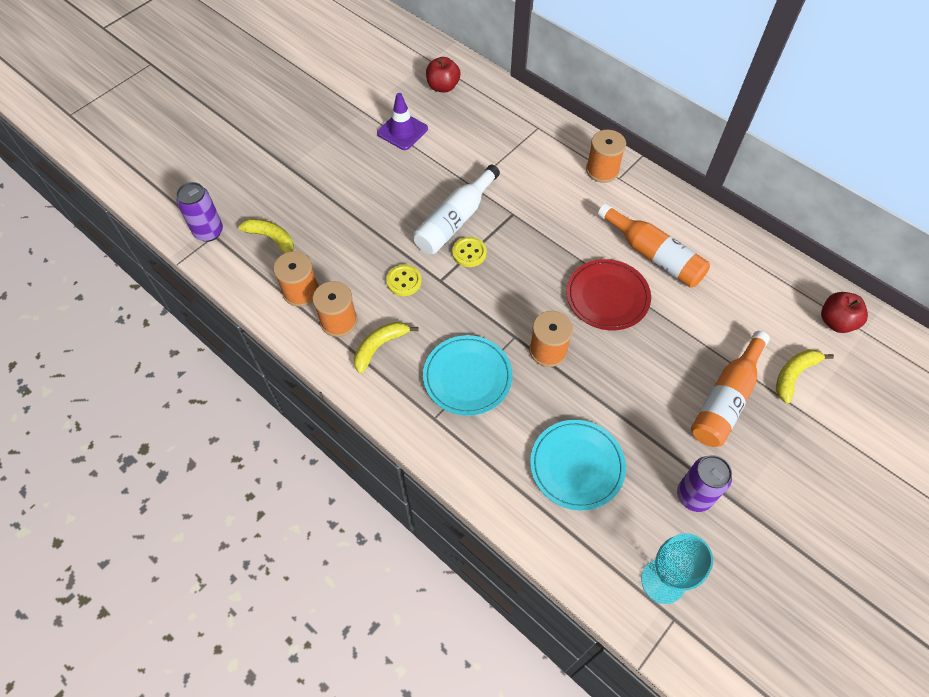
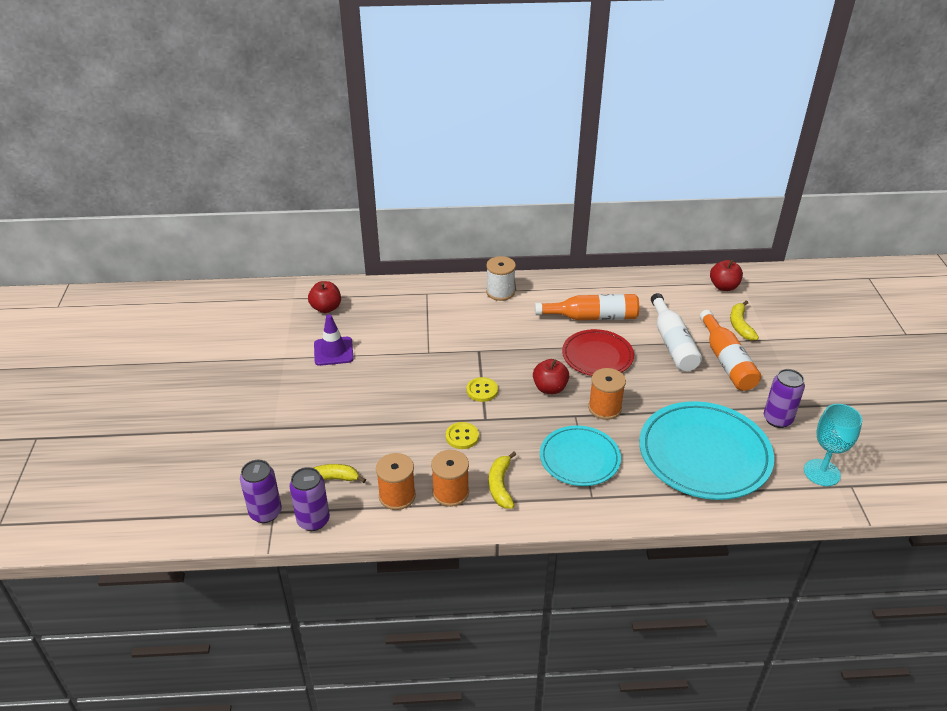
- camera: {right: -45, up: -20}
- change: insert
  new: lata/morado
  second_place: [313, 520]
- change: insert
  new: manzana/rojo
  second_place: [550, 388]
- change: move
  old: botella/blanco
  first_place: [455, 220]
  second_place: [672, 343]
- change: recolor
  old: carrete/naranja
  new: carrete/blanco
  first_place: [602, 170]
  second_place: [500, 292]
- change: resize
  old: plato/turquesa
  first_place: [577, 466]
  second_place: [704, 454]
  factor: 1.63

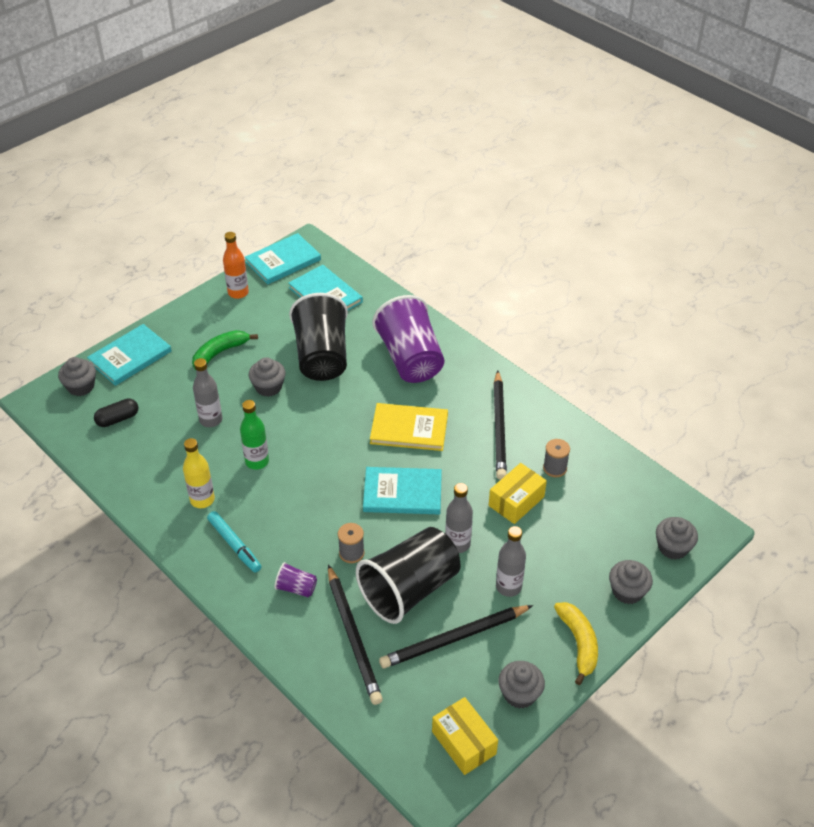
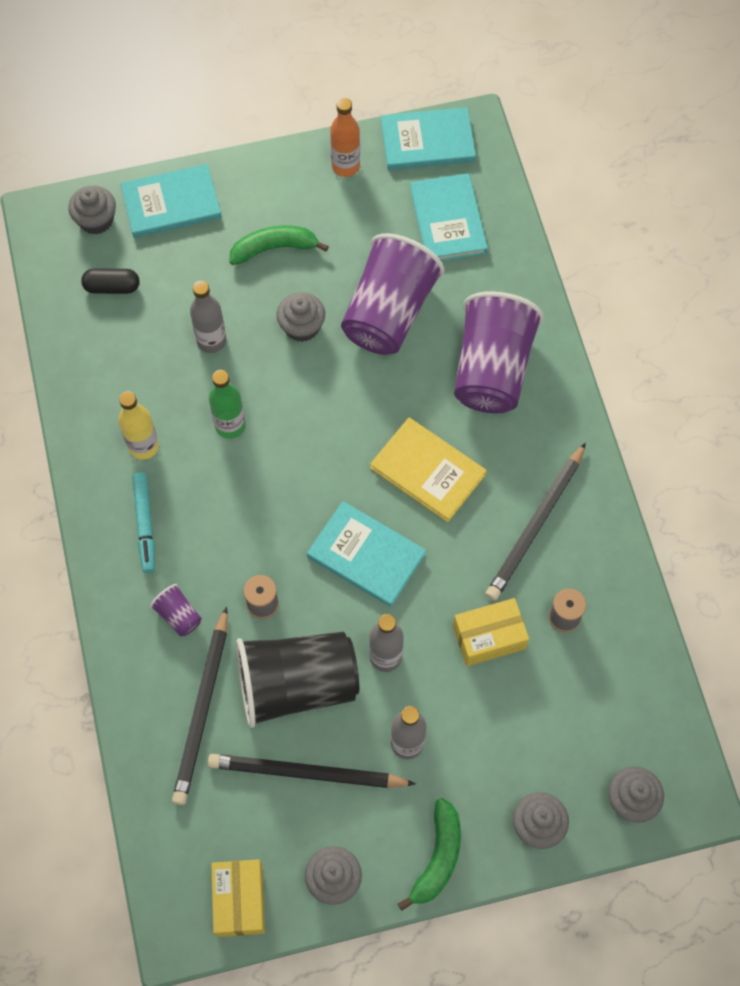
- camera: {right: 30, up: 20}
- change: recolor
  old: vaso/negro
  new: vaso/morado
  first_place: [322, 356]
  second_place: [389, 313]
- change: recolor
  old: plátano/amarillo
  new: plátano/verde
  first_place: [578, 643]
  second_place: [438, 857]

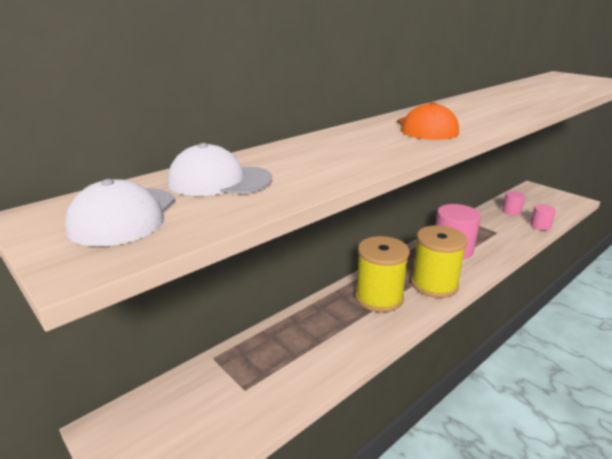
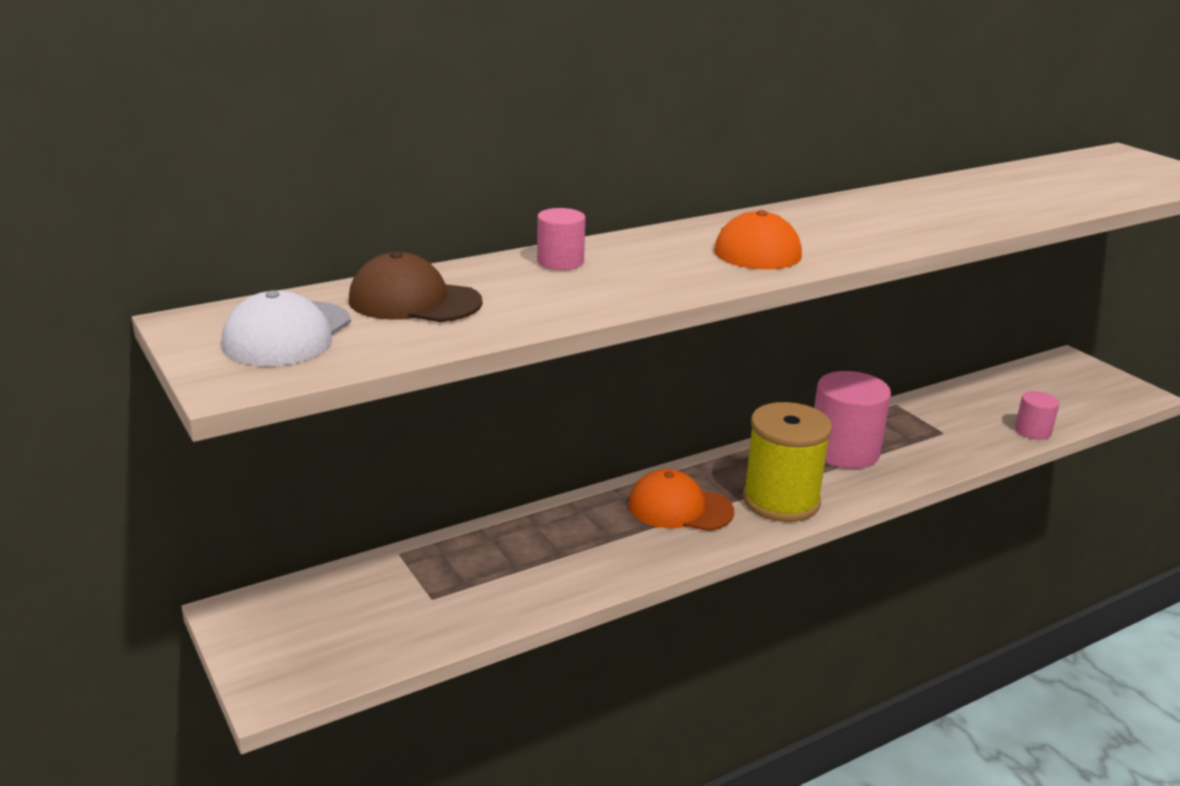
- camera: {right: 10, up: 0}
- change: move
  old: cilindro/rosa
  first_place: [511, 211]
  second_place: [560, 262]
- change: replace
  old: carrete/amarillo
  new: gorra/naranja
  first_place: [379, 298]
  second_place: [679, 508]
- change: recolor
  old: gorra/blanco
  new: gorra/marrón
  first_place: [219, 181]
  second_place: [414, 301]

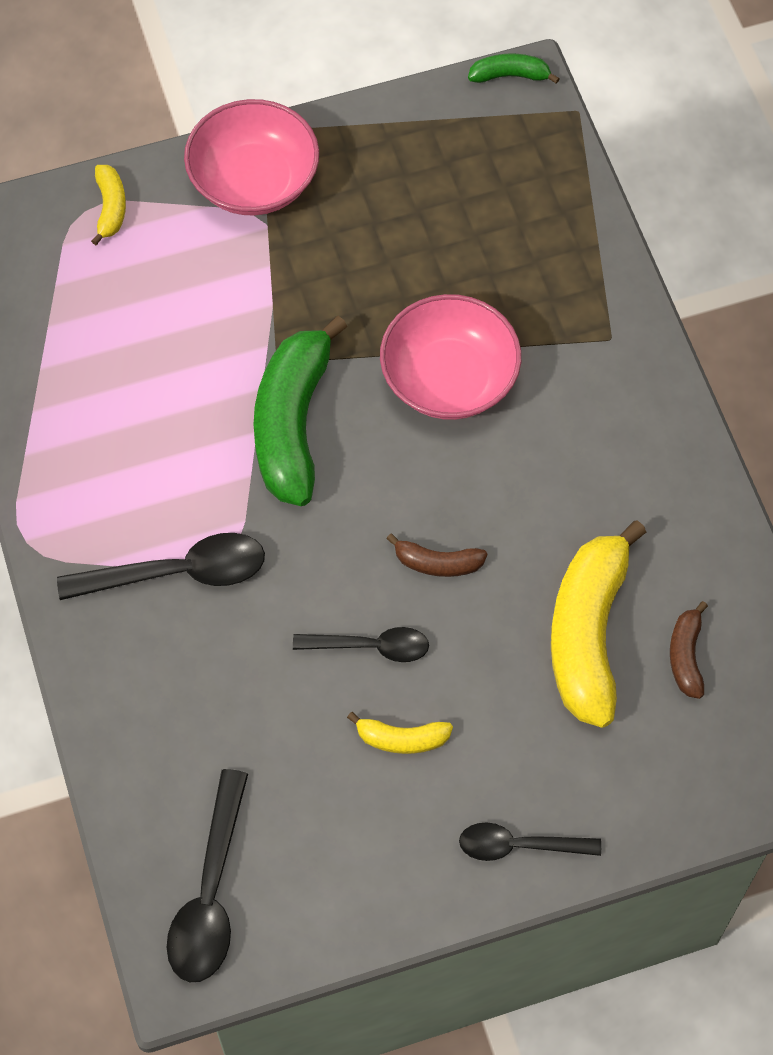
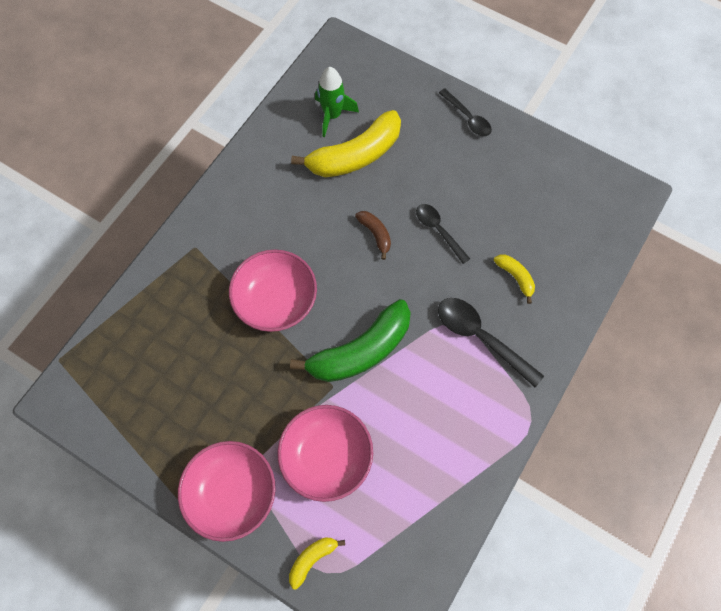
- camera: {right: -130, up: 5}
- change: delete
  old: cuchara/negro
  first_place: [210, 893]
- change: delete
  old: plátano/verde
  first_place: [510, 76]
- change: insert
  new: cuenco/rosa
  second_place: [326, 456]
- change: move
  old: plátano/amarillo
  first_place: [401, 739]
  second_place: [515, 277]
- change: replace
  old: plátano/marrón
  new: cohete/verde
  first_place: [686, 656]
  second_place: [332, 115]

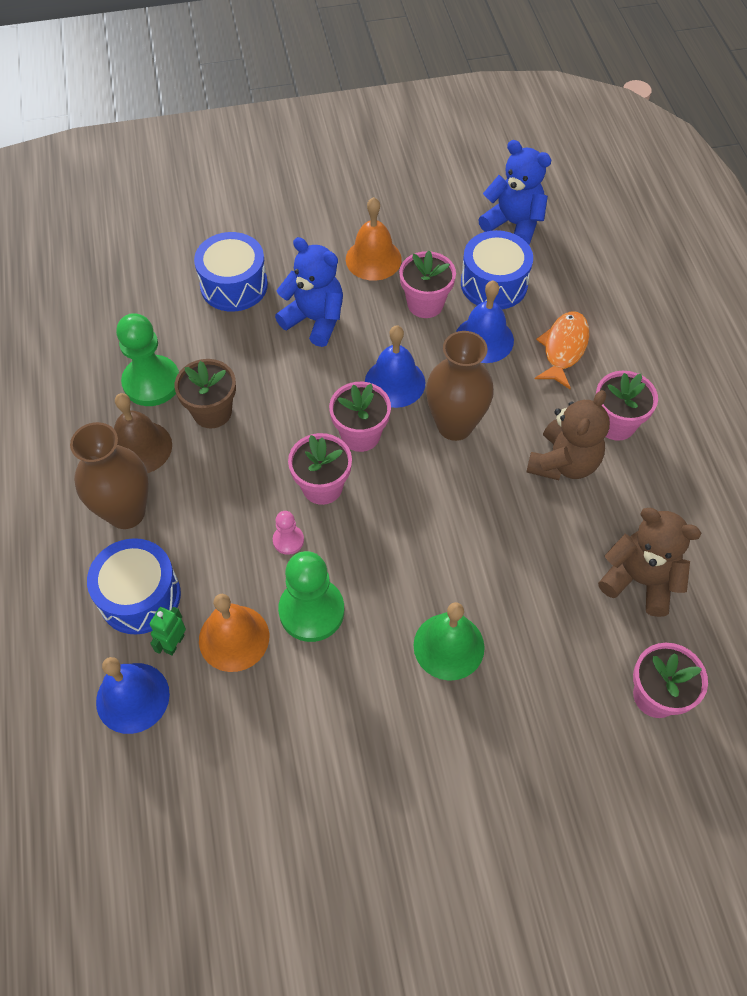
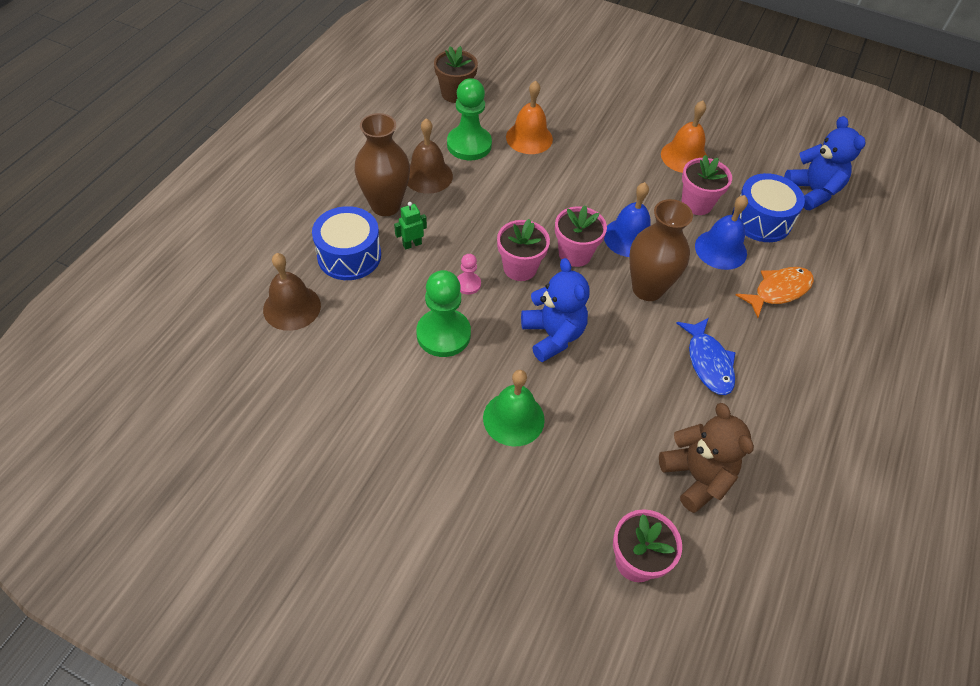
- camera: {right: 35, up: -5}
- change: delete
  old: tambor/azul
  first_place: [234, 285]
- change: delete
  old: maceta/rosa
  first_place: [615, 424]
- change: move
  old: robot/verde
  first_place: [174, 643]
  second_place: [412, 244]
- change: move
  old: maceta/marrón
  first_place: [212, 412]
  second_place: [455, 94]
- change: move
  old: campana/naranja
  first_place: [234, 638]
  second_place: [529, 138]
- change: move
  old: osito/azul
  first_place: [315, 320]
  second_place: [553, 335]
- change: replace
  old: osito/marrón
  new: pez/azul
  first_place: [563, 463]
  second_place: [708, 362]
- change: recolor
  old: campana/azul
  new: campana/marrón
  first_place: [132, 697]
  second_place: [292, 307]

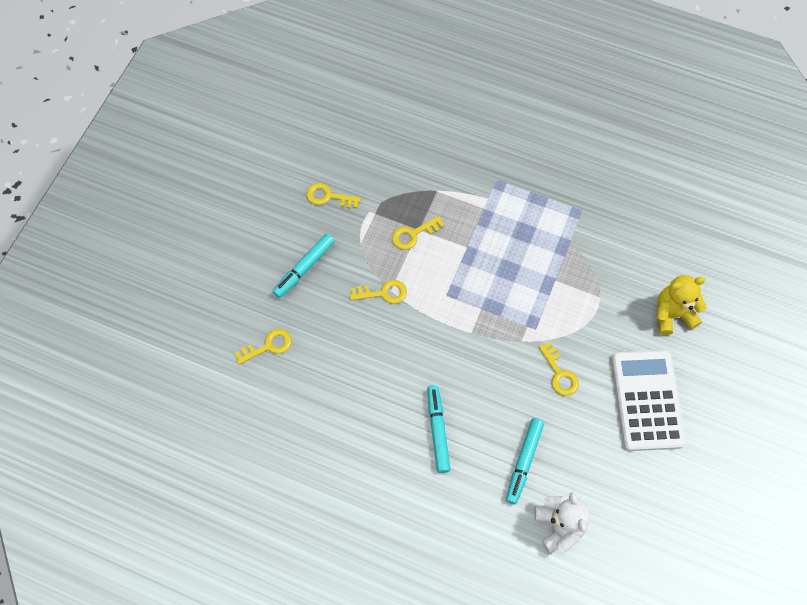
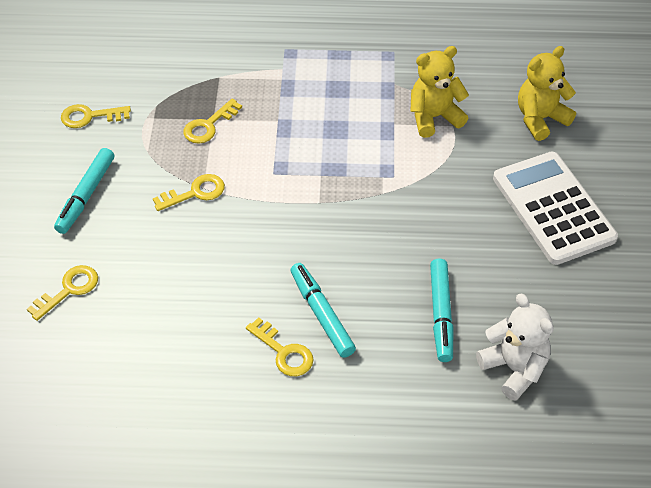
- camera: {right: -20, up: -15}
- change: insert
  new: osito/amarillo
  second_place: [434, 117]
- change: move
  old: llave/amarillo
  first_place: [559, 374]
  second_place: [284, 352]

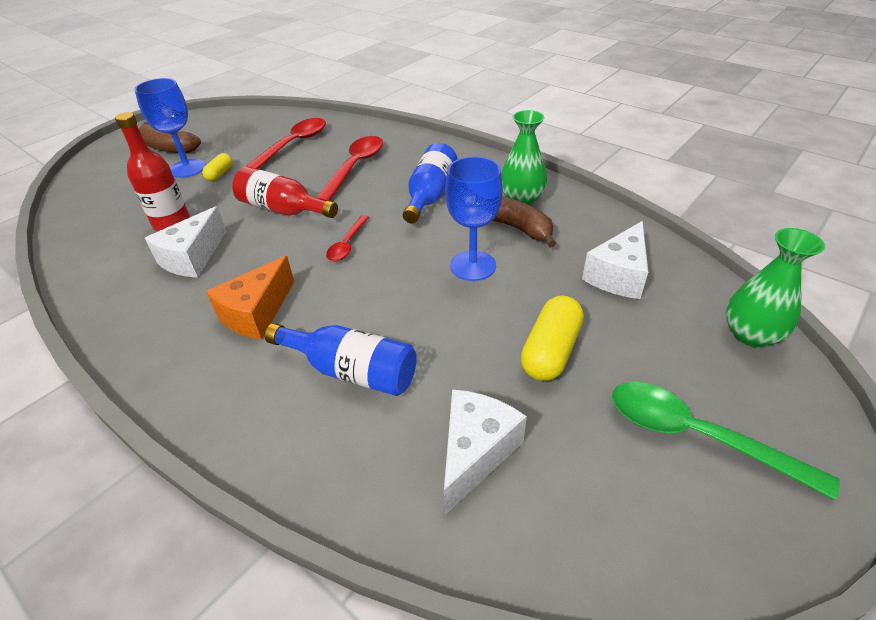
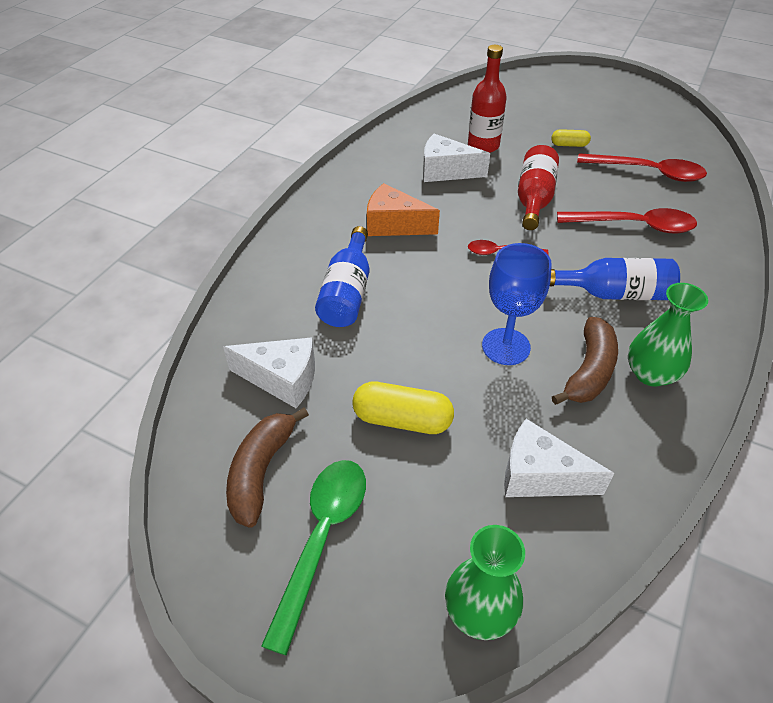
- camera: {right: 75, up: 5}
- change: delete
  old: copa/azul
  first_place: [187, 168]
- change: move
  old: plátano/marrón
  first_place: [167, 147]
  second_place: [261, 471]

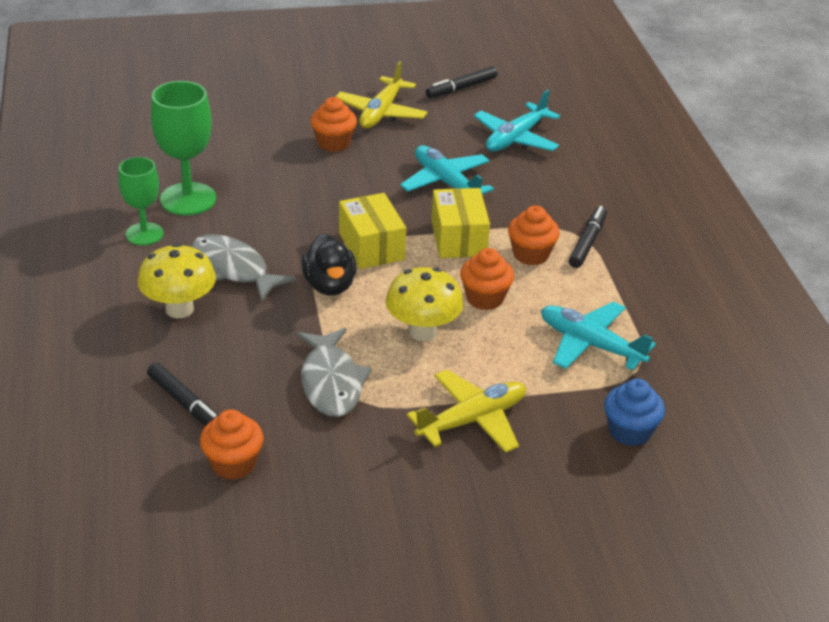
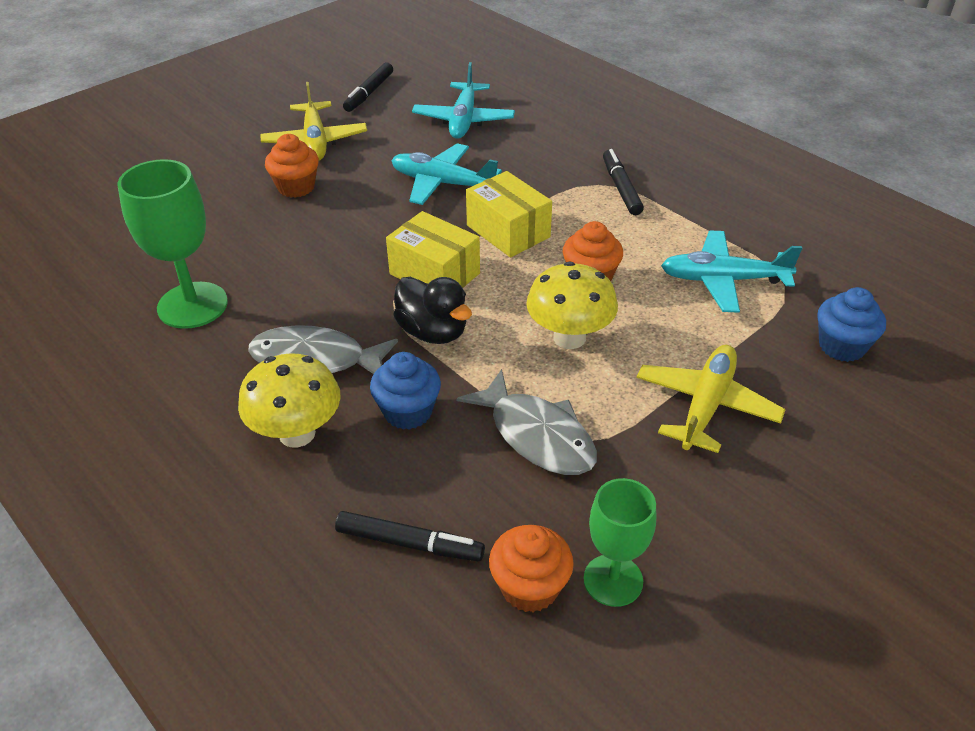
- camera: {right: -30, up: 5}
- change: delete
  old: magdalena/naranja
  first_place: [531, 254]
- change: insert
  new: magdalena/azul
  second_place: [408, 412]
- change: move
  old: copa/verde
  first_place: [144, 234]
  second_place: [613, 580]

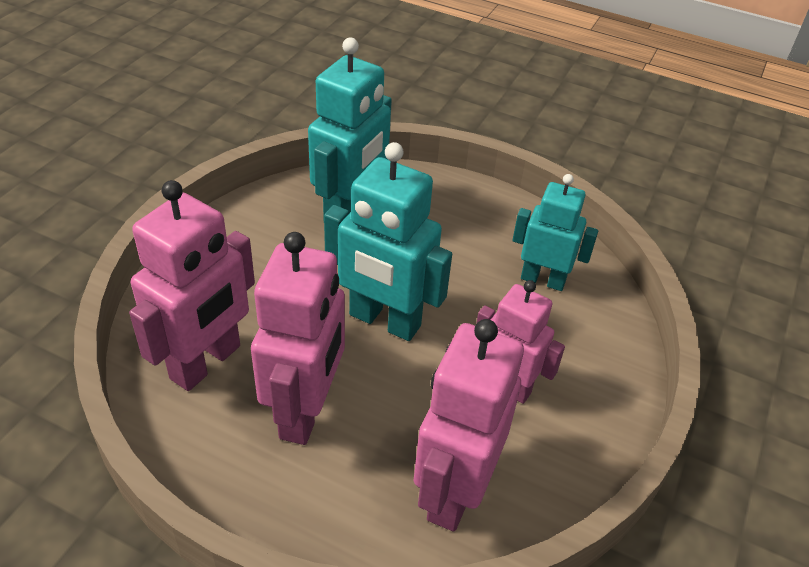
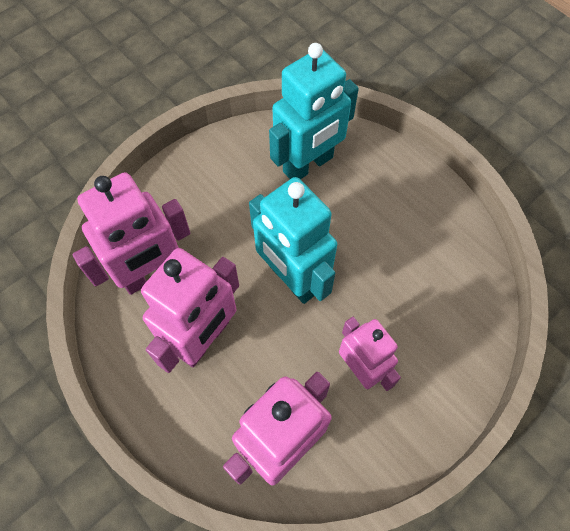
- camera: {right: 25, up: 20}
- change: delete
  old: robot/turquesa
  first_place: [543, 280]

